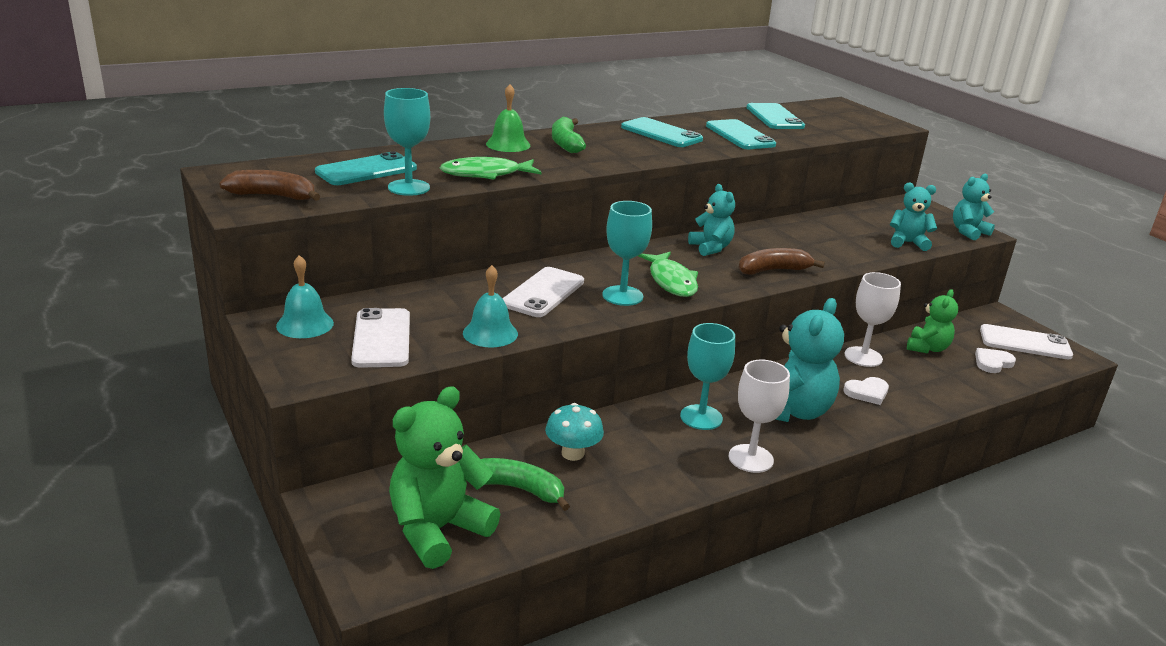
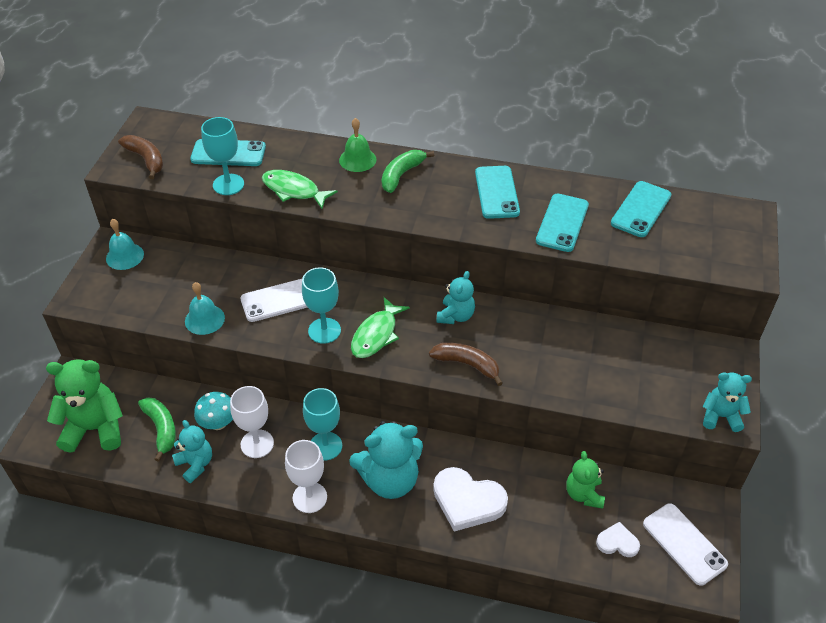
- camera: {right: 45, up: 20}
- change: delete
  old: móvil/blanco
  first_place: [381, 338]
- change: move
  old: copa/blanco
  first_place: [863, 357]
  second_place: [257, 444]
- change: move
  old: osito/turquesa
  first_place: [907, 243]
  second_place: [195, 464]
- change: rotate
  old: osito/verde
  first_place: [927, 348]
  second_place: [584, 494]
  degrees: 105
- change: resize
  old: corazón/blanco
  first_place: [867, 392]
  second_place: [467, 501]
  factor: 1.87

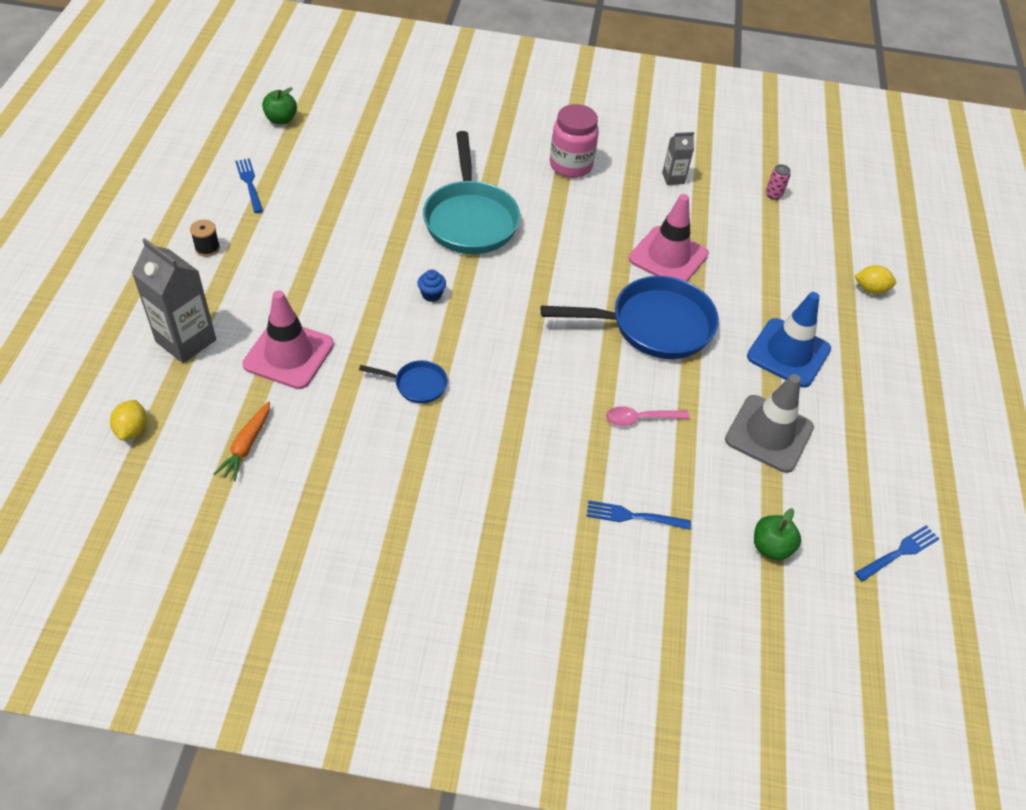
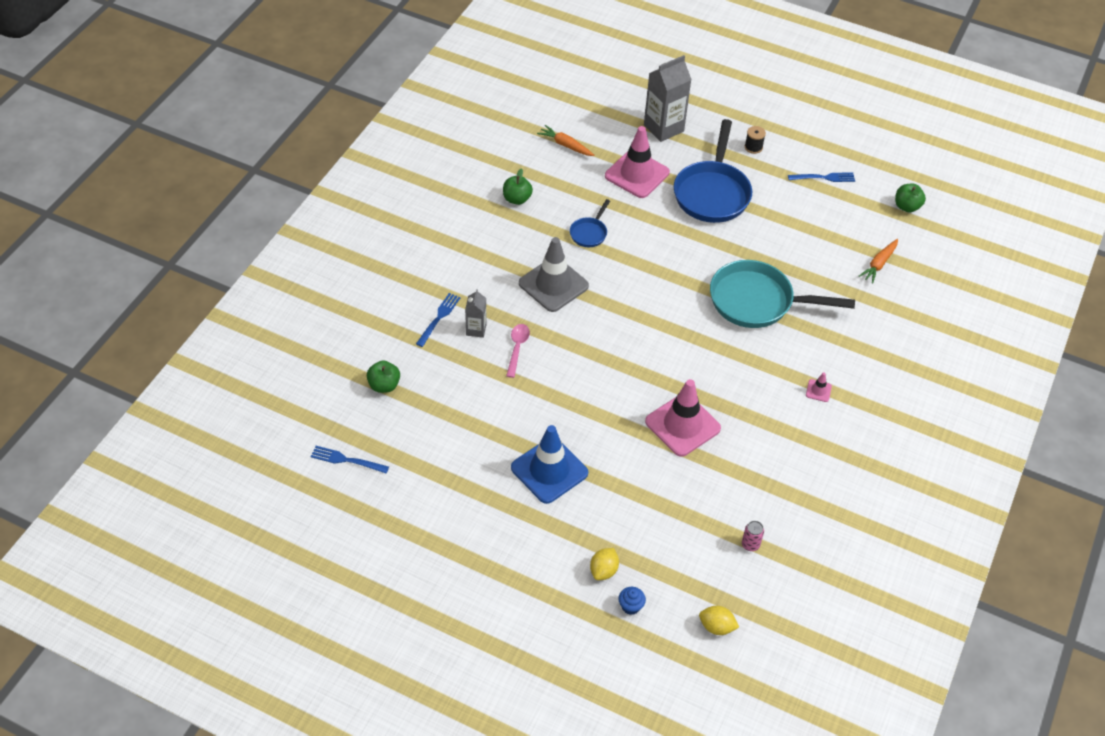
- camera: {right: 110, up: 0}
- change: insert
  new: manzana/verde
  second_place: [517, 199]
- change: insert
  new: zanahoria/naranja
  second_place: [879, 264]
- change: move
  old: limón/amarillo
  first_place: [132, 429]
  second_place: [716, 627]
- change: move
  old: magdalena/azul
  first_place: [431, 294]
  second_place: [630, 606]
- change: move
  old: sartén/azul
  first_place: [653, 325]
  second_place: [712, 193]
- change: move
  old: cartón de leche/gris
  first_place: [673, 178]
  second_place: [476, 330]
- change: move
  old: cono de tráfico/gris
  first_place: [769, 434]
  second_place: [553, 285]
- change: replace
  old: tarro/rosa
  new: cono de tráfico/rosa
  first_place: [570, 165]
  second_place: [818, 390]
- change: rotate
  old: tenedor/azul
  first_place: [899, 552]
  second_place: [347, 460]
  degrees: 120

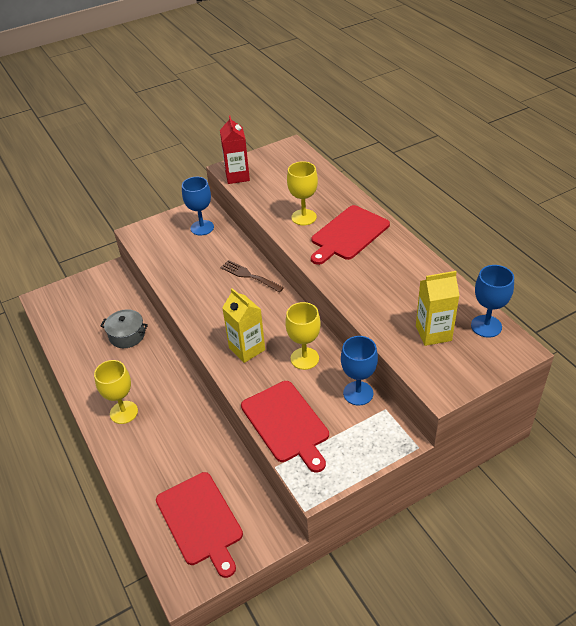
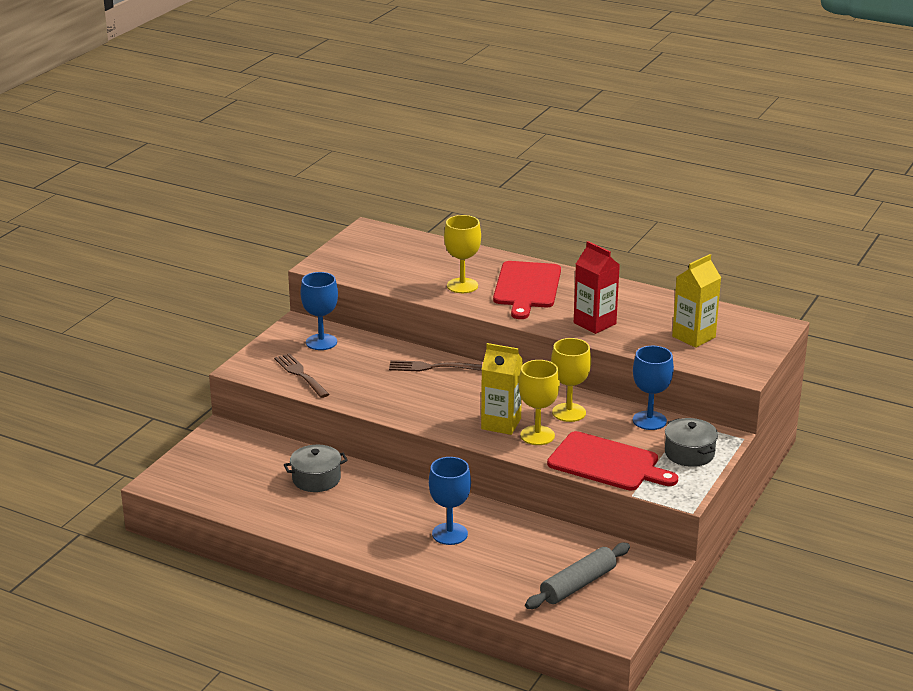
- camera: {right: -35, up: -15}
- change: insert
  new: tenedor/marrón
  second_place: [300, 374]
- change: insert
  new: olla/gris
  second_place: [689, 453]
- change: move
  old: copa/amarillo
  first_place: [124, 412]
  second_place: [537, 435]
- change: move
  old: cartón de leche/rojo
  first_place: [237, 176]
  second_place: [594, 323]
- change: move
  old: copa/azul
  first_place: [486, 326]
  second_place: [450, 534]
- change: replace
  old: tabla de cortar/rojo
  new: rodillo/gris
  first_place: [200, 521]
  second_place: [578, 585]

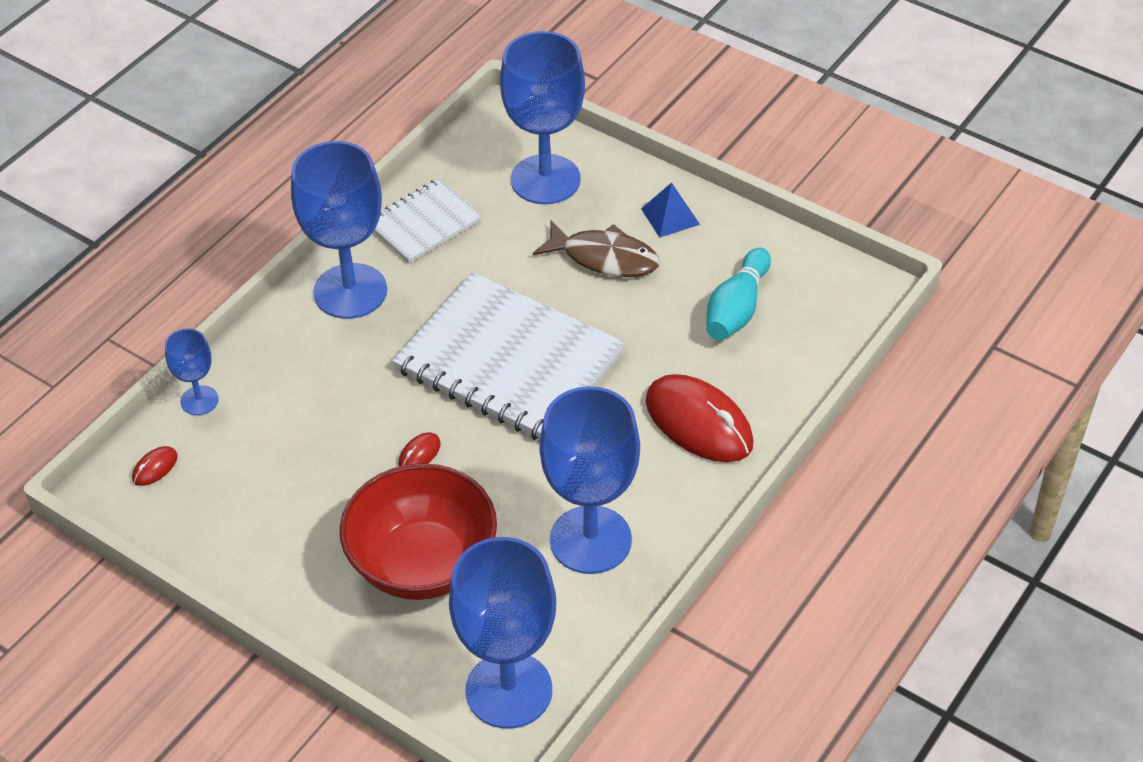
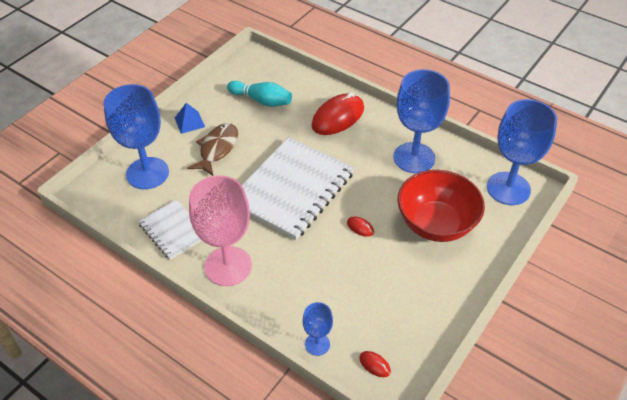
- camera: {right: -90, up: 0}
- change: recolor
  old: copa/azul
  new: copa/rosa
  first_place: [350, 291]
  second_place: [228, 266]

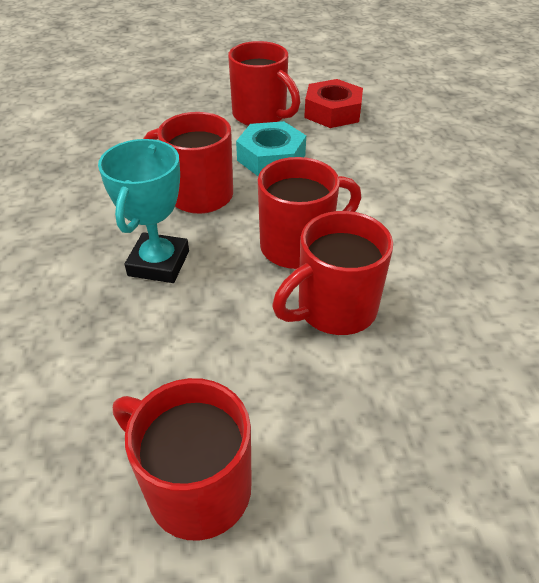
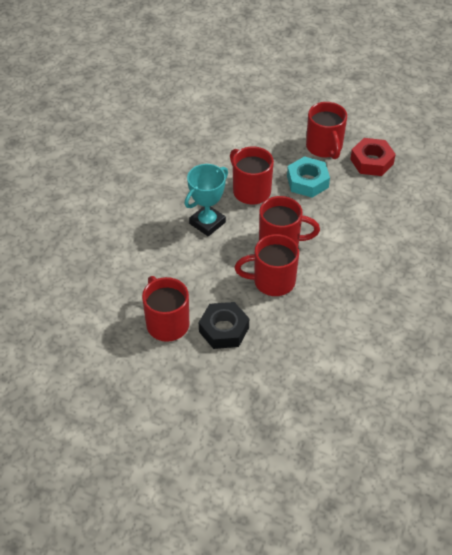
- camera: {right: 30, up: 5}
- change: insert
  new: tuerca/negro
  second_place: [224, 329]

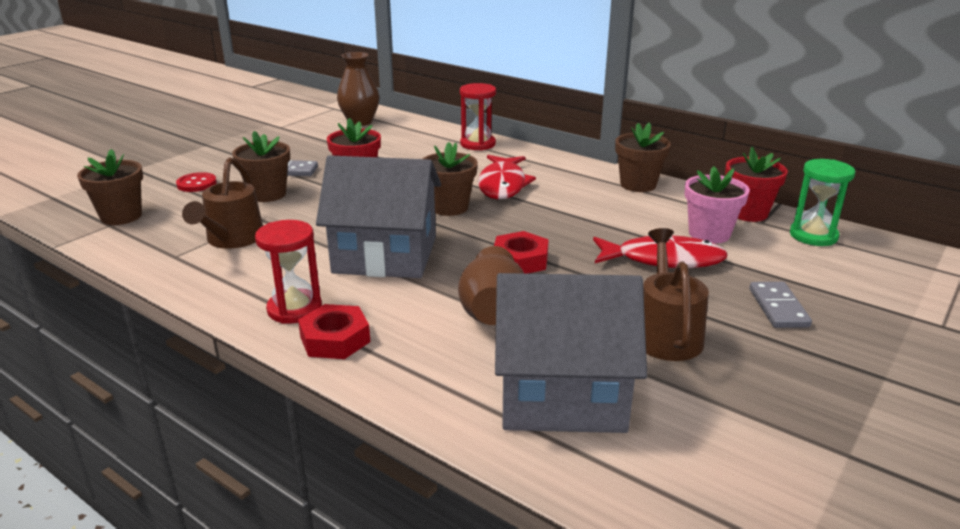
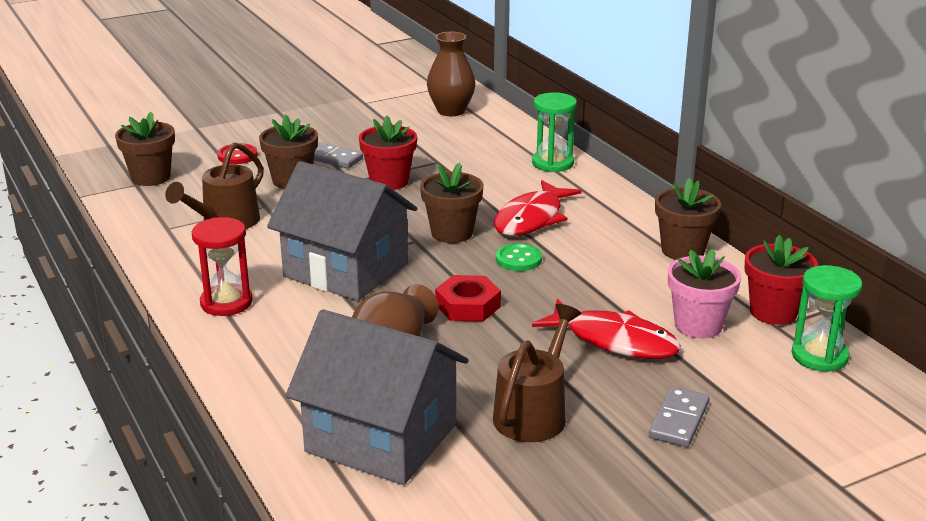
- camera: {right: 25, up: 0}
- change: delete
  old: tuerca/rojo
  first_place: [335, 339]
- change: insert
  new: botón/verde
  second_place: [518, 259]
- change: recolor
  old: reloj de arena/rojo
  new: reloj de arena/verde
  first_place: [478, 144]
  second_place: [552, 163]

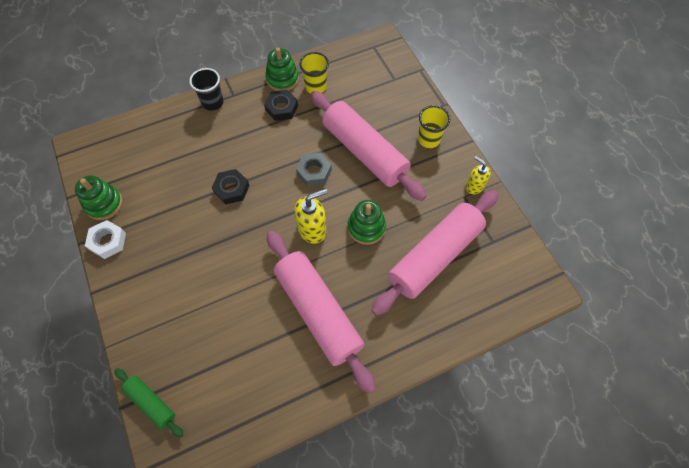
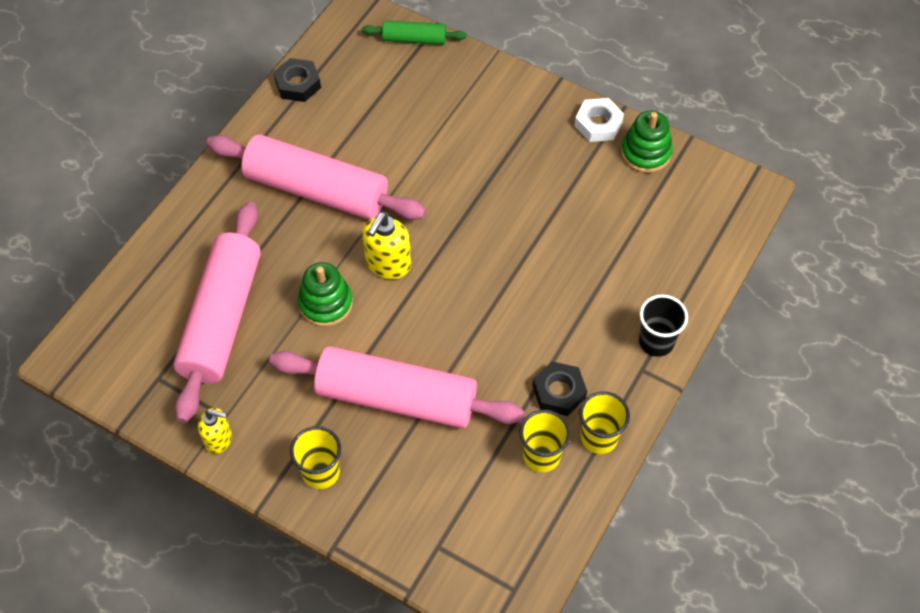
- camera: {right: 145, up: -5}
- change: delete
  old: tuerca/gris
  first_place: [314, 172]
- change: move
  old: tuerca/negro
  first_place: [231, 189]
  second_place: [298, 84]
- change: replace
  old: juguete apilable/verde
  new: vaso/amarillo
  first_place: [282, 79]
  second_place: [599, 438]

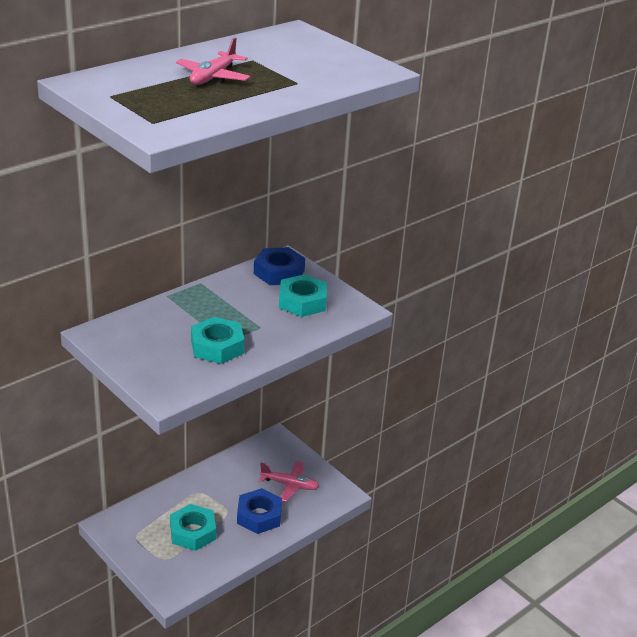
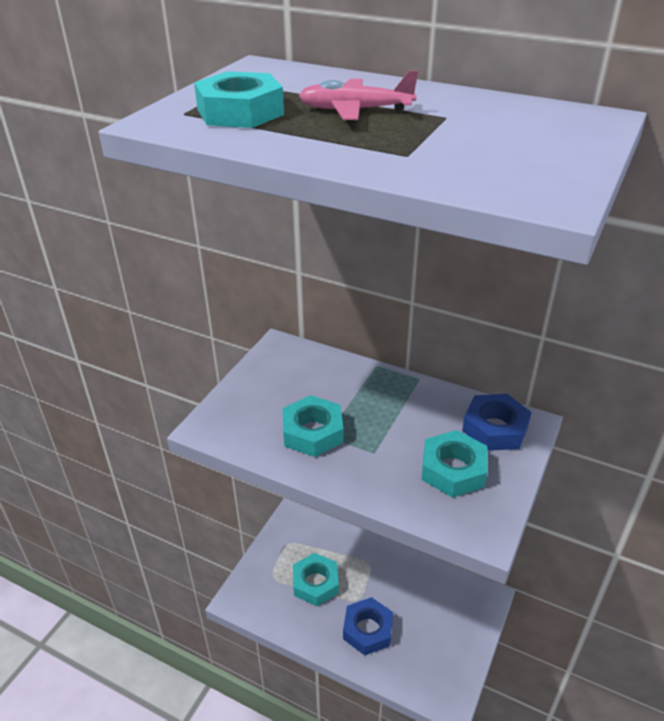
- camera: {right: 70, up: 5}
- change: delete
  old: avión/rosa
  first_place: [290, 485]
- change: insert
  new: tuerca/turquesa
  second_place: [240, 112]

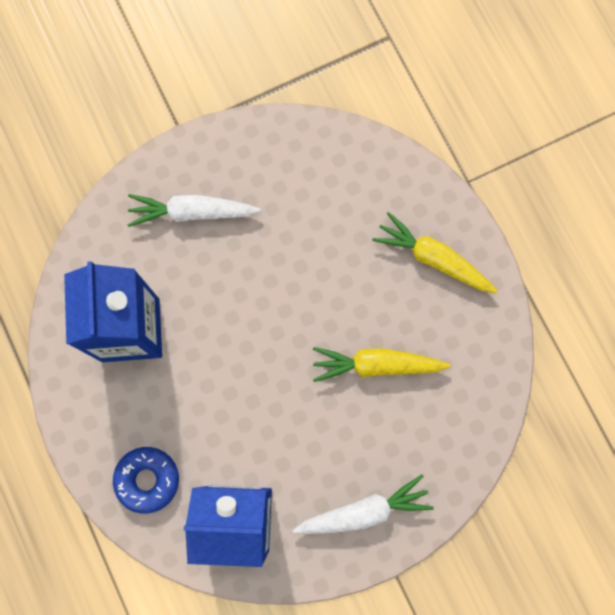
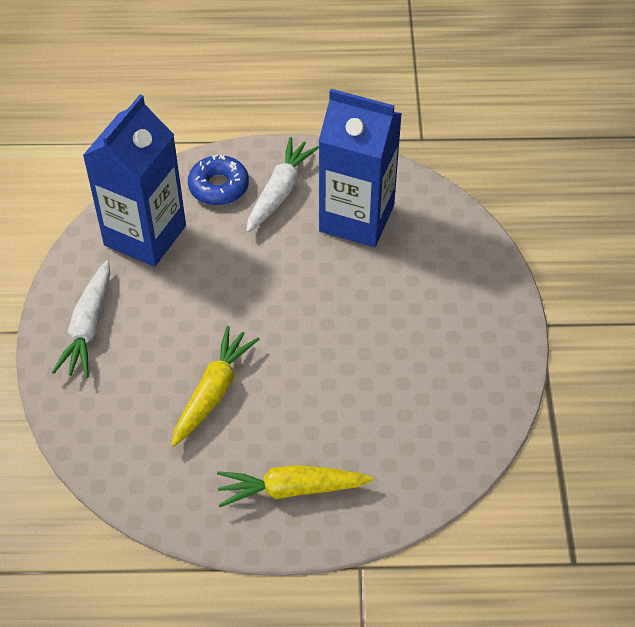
- camera: {right: 115, up: -25}
- change: move
  old: zanahoria/blanco
  first_place: [192, 212]
  second_place: [280, 192]
- change: rotate
  old: zanahoria/amarillo
  first_place: [433, 258]
  second_place: [291, 489]
  degrees: -150

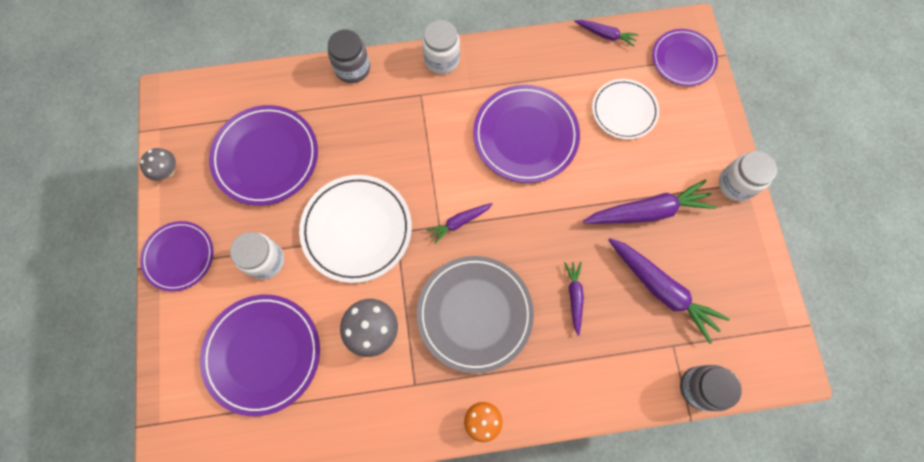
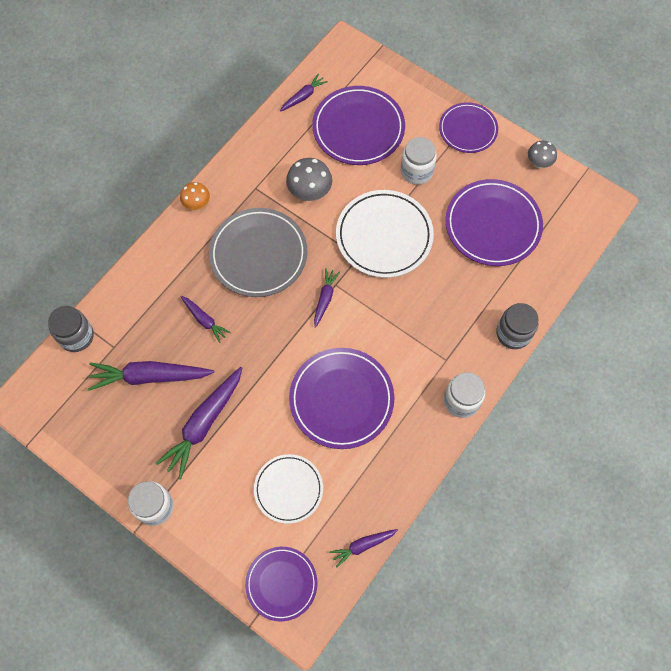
- camera: {right: 135, up: -5}
- change: insert
  new: zanahoria/morado
  second_place: [303, 96]

